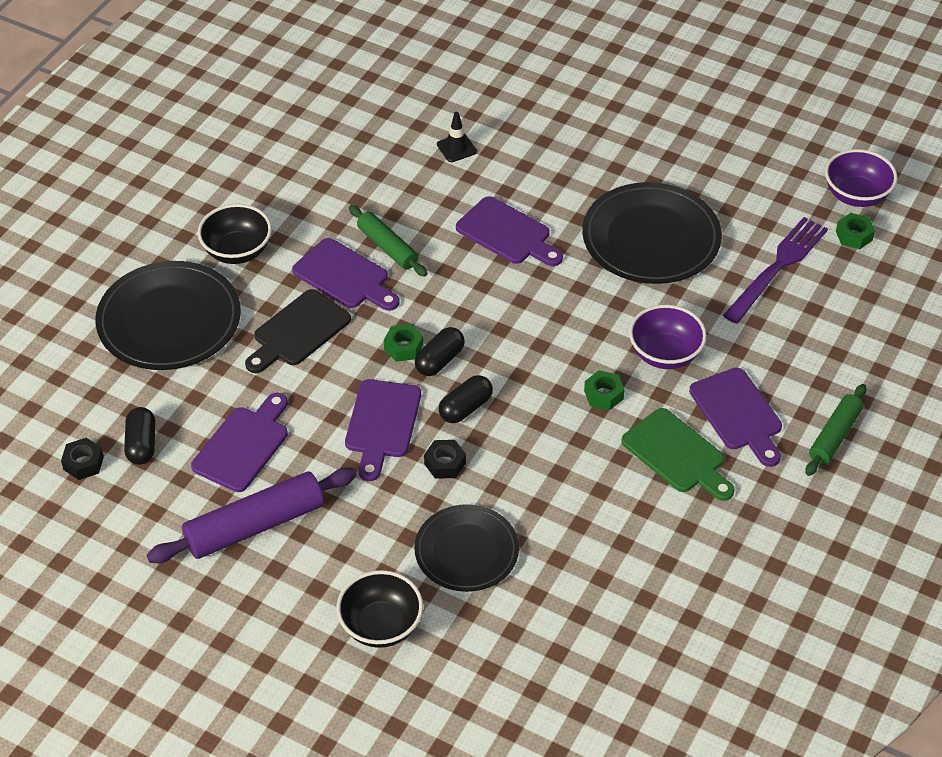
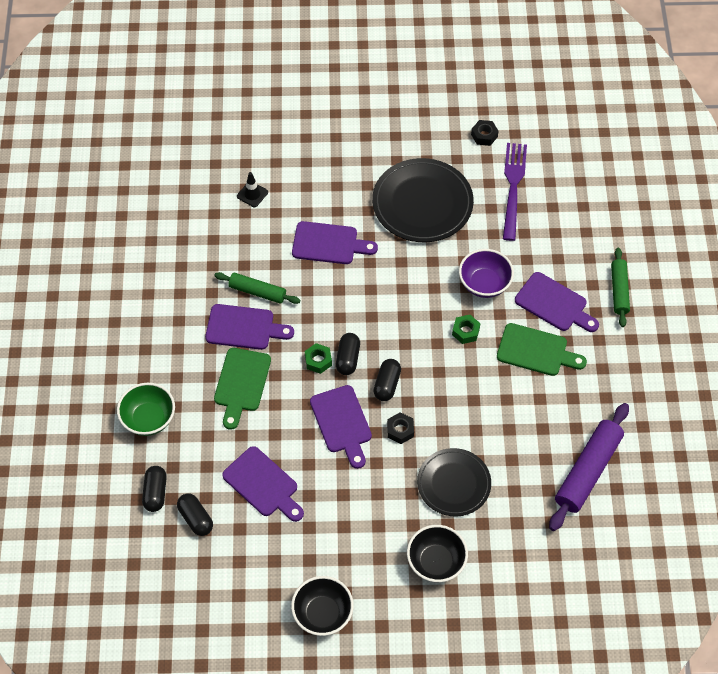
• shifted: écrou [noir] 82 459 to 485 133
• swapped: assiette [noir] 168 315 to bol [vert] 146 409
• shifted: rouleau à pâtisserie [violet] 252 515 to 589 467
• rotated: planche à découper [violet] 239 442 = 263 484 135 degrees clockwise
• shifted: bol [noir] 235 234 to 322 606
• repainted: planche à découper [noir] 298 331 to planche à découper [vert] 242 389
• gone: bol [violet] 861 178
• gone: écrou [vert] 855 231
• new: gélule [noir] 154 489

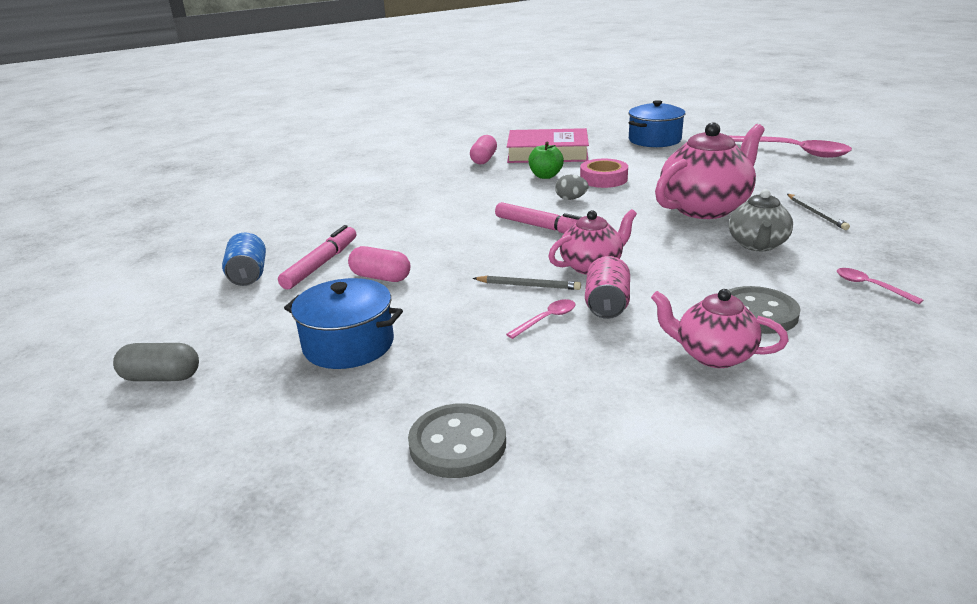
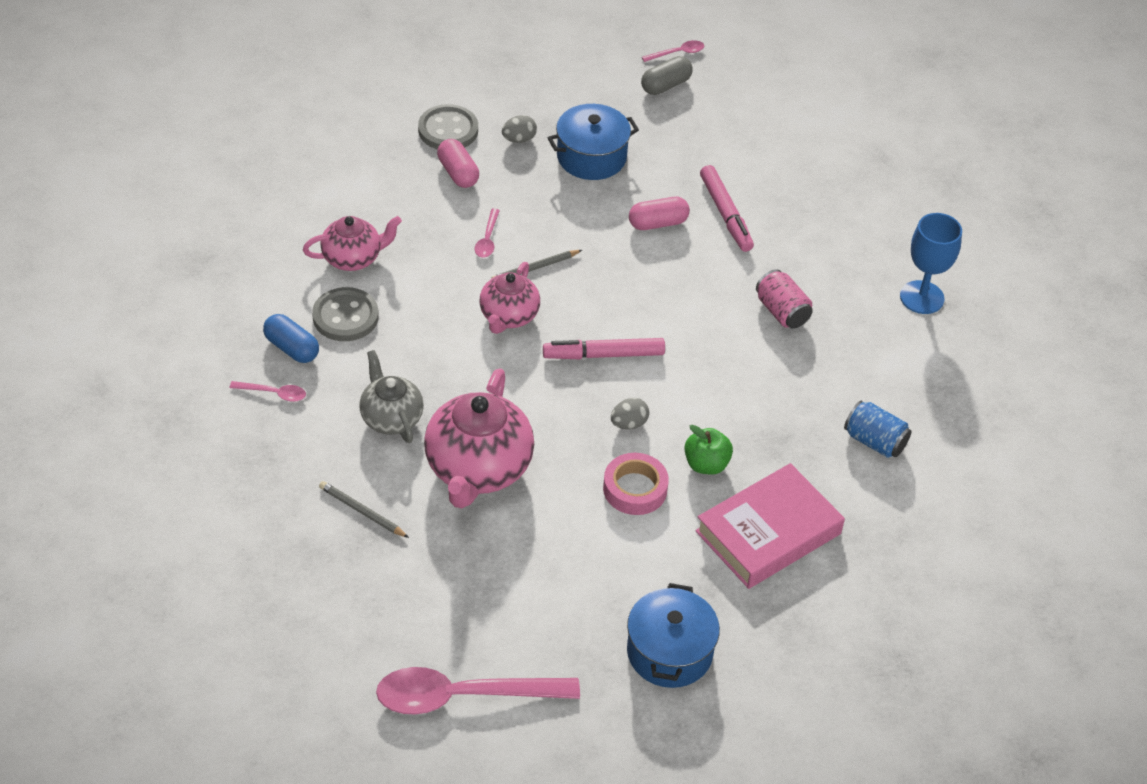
• shifted: canette [bleu] 244 259 to 878 429
• shifted: gélule [rose] 483 150 to 458 163
• shifted: canette [rose] 607 287 to 784 299
• new: gélule [bleu] 291 338
• new: œuf [gris] 519 129
• new: cuillère [rose] 673 51
• new: verre à pied [bleu] 931 263

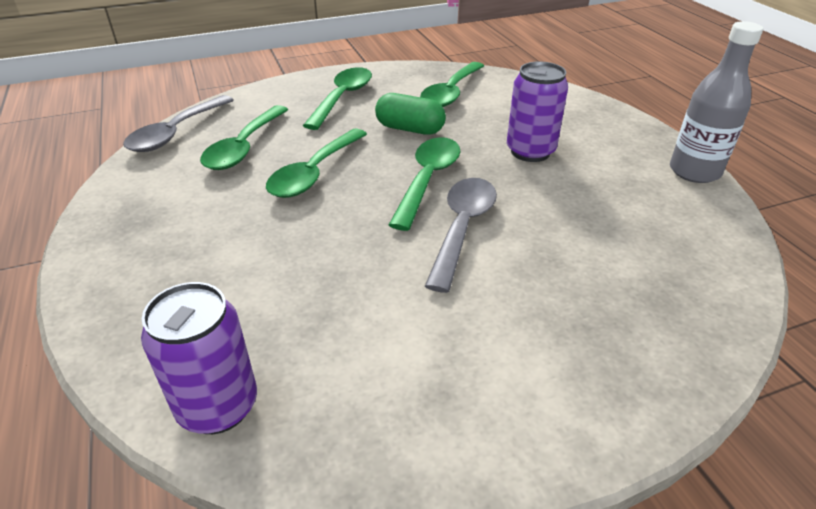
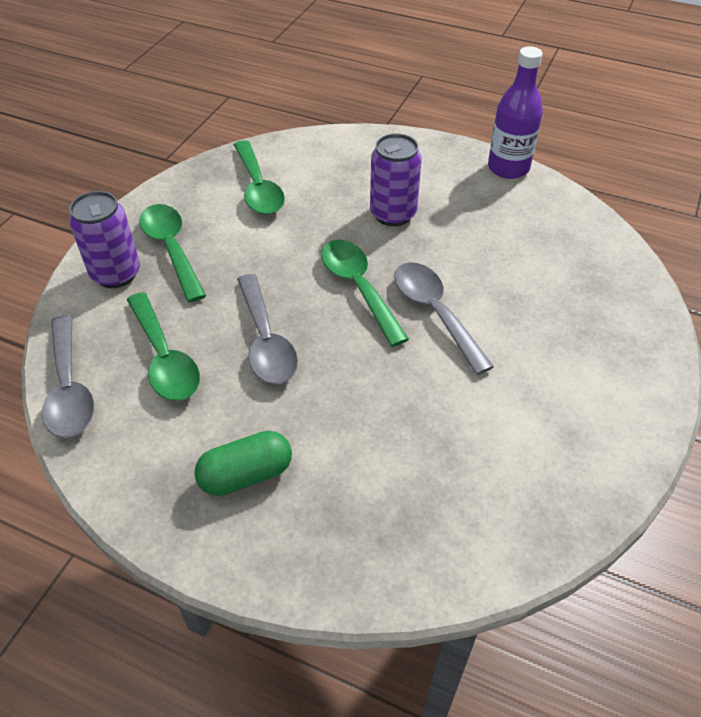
• shifted: canette [violet] 199 358 to 104 239
• repainted: cuillère [vert] 316 163 to cuillère [gris] 267 329
• shifted: gélule [vert] 410 114 to 243 463
• repainted: bouteille [gris] 716 102 to bouteille [violet] 515 112

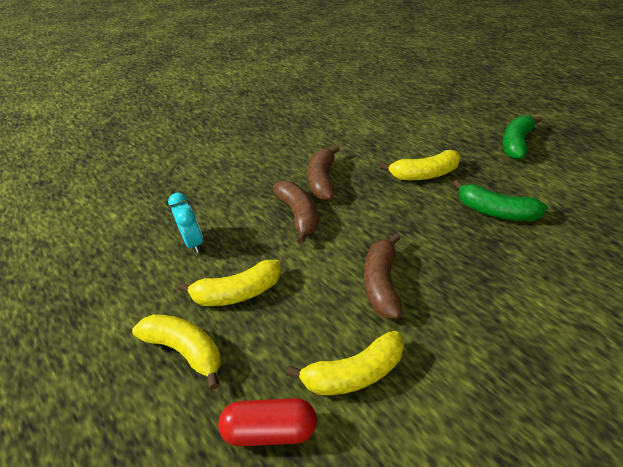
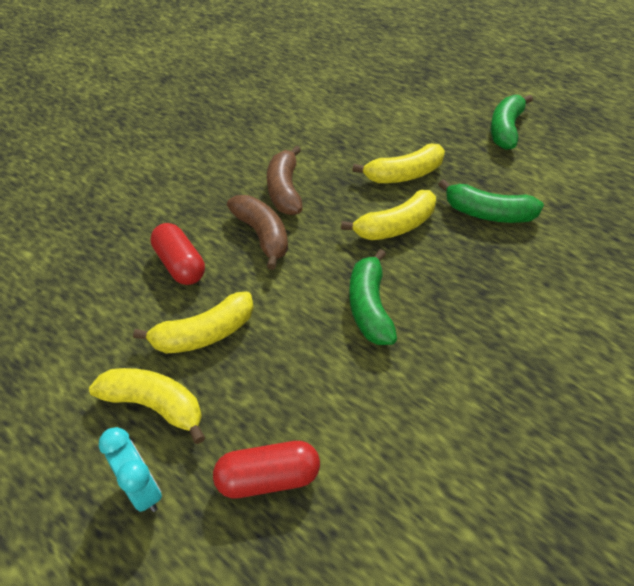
• shifted: réveil [turquoise] 185 223 to 130 469
• shifted: banane [jaune] 345 363 to 388 215
• repainted: banane [marron] 383 276 to banane [vert] 373 297
• new: gélule [rouge] 177 254

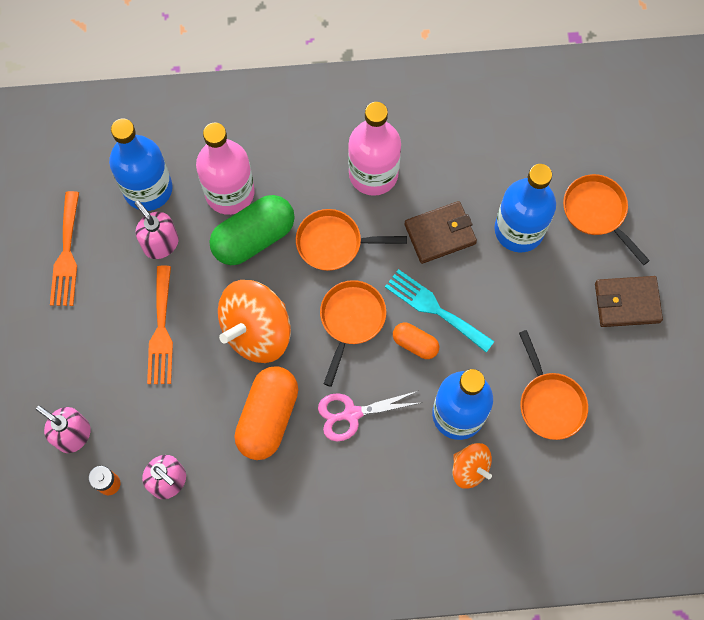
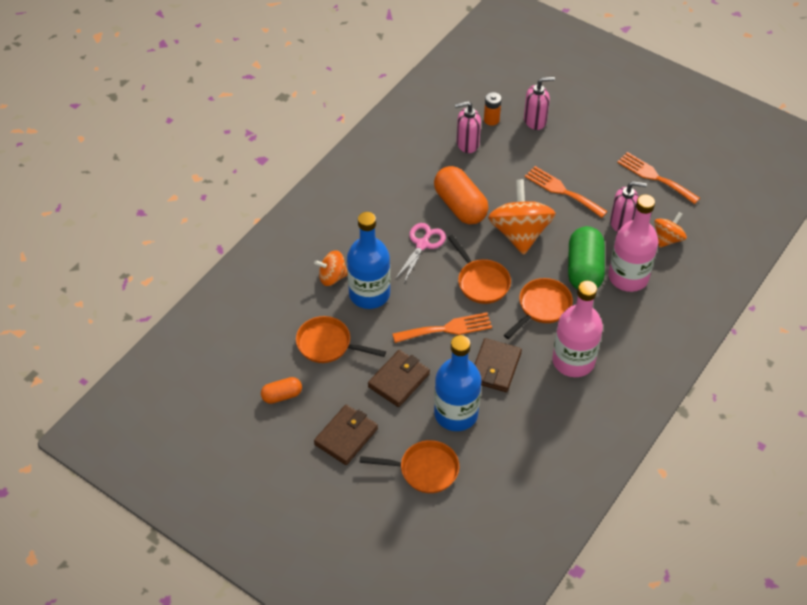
• swapped: bouteille [bleu] 141 164 to toupie [orange] 670 230
• repainted: fourchette [turquoise] 440 310 to fourchette [orange] 442 327
• shifted: gélule [orange] 416 341 to 281 390
• new: portefeuille [marron] 399 378

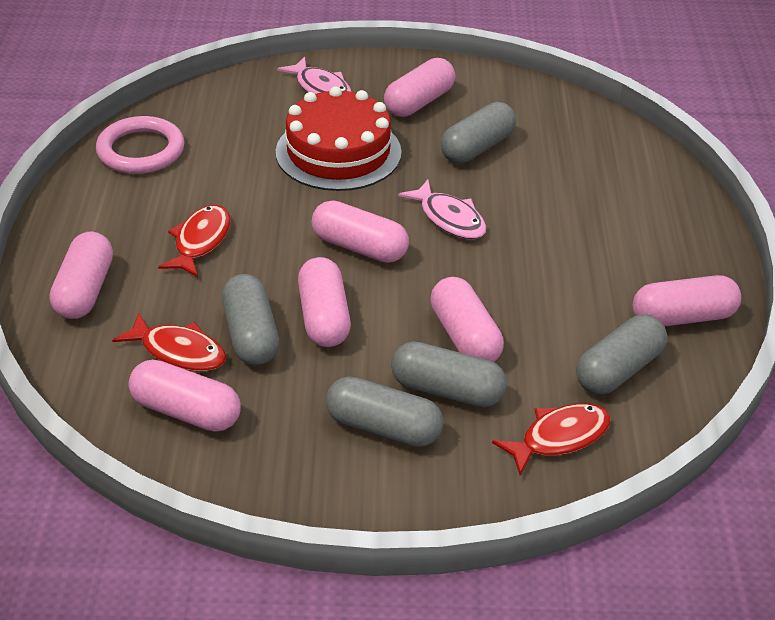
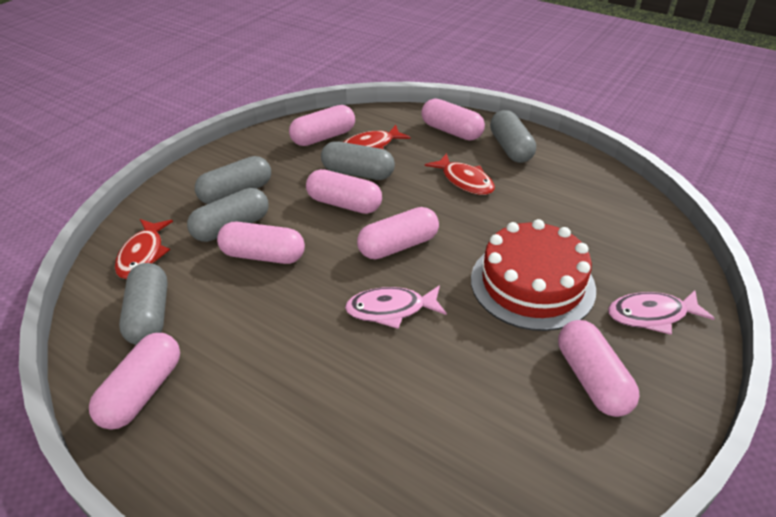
• gone: anneau [rose] 140 145
• shifted: gélule [gris] 478 132 to 513 136

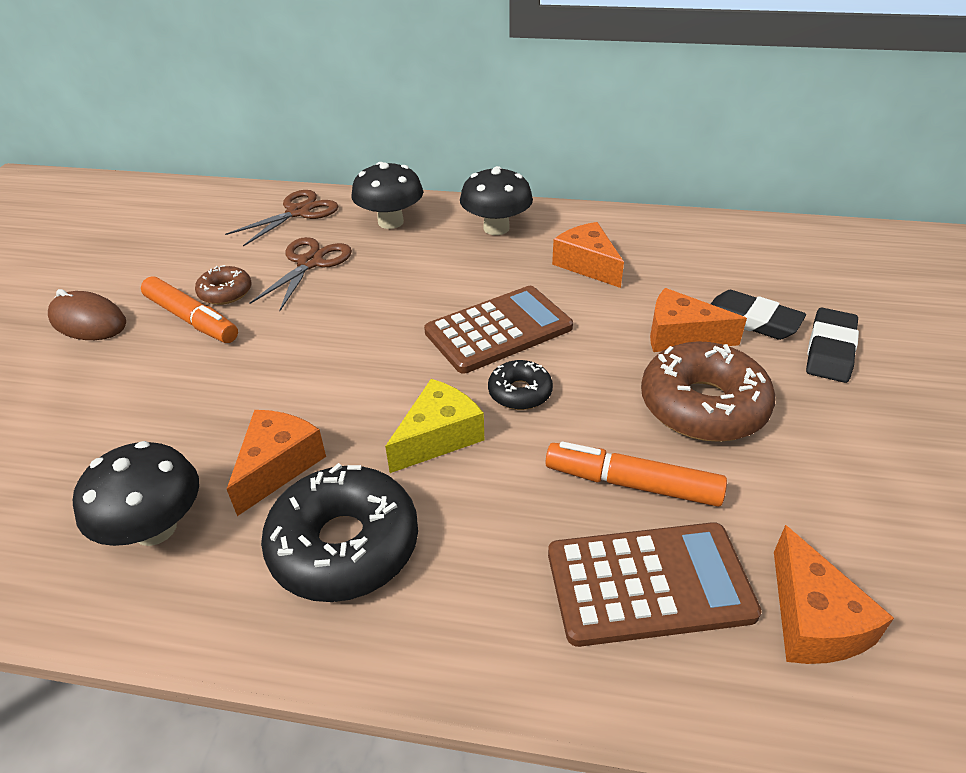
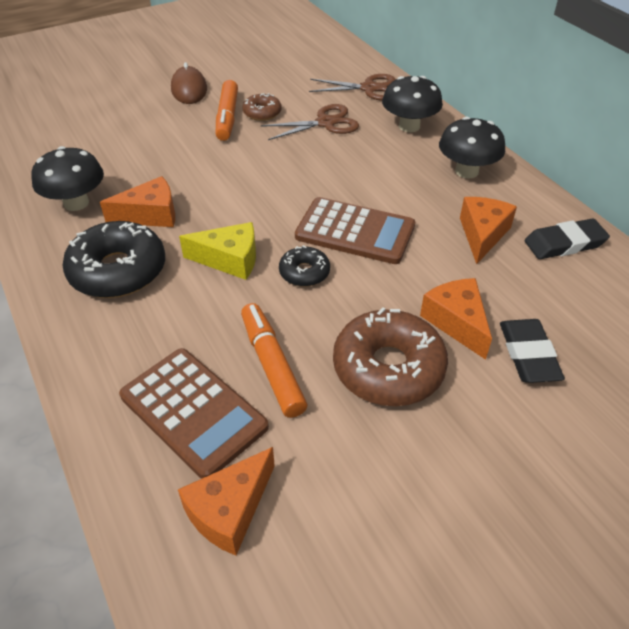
• shifted: gomme [noir] 832 345 to 567 238

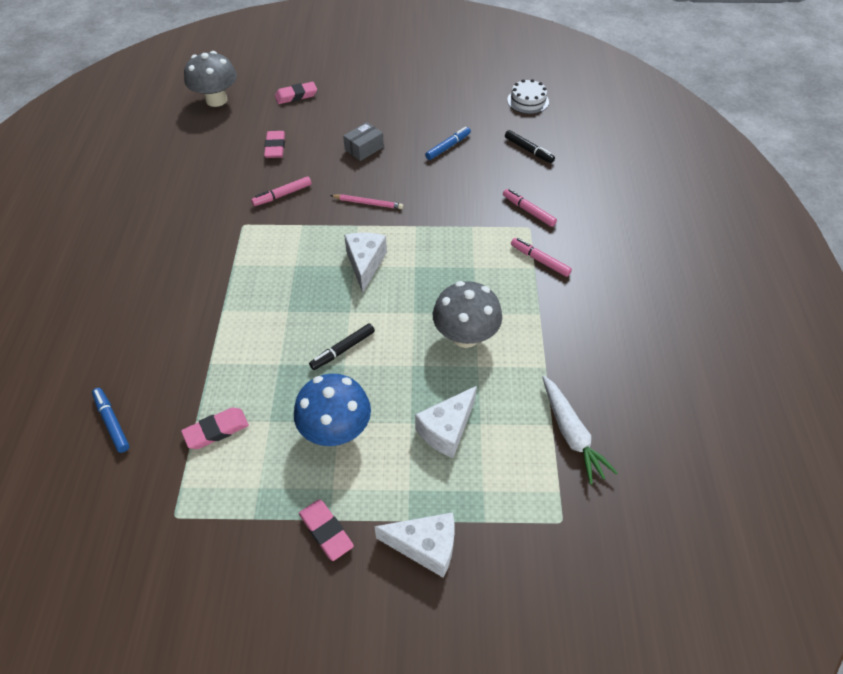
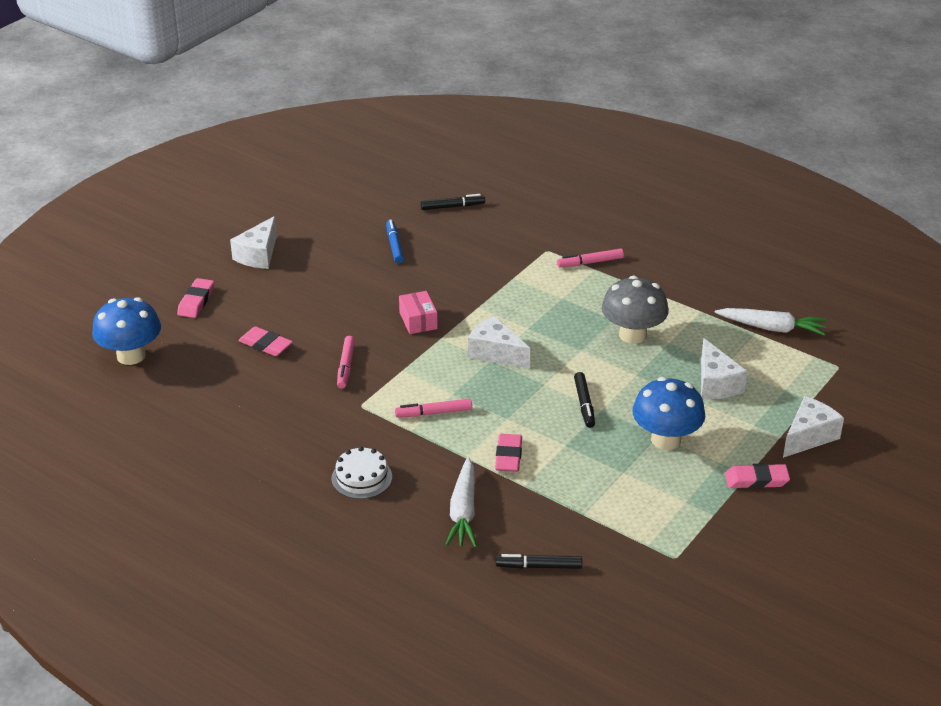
• repainted: feutre [bleu] 110 420 to feutre [noir] 539 561
• shifted: gomme [rose] 215 428 to 508 453
• repainted: champignon [gris] 210 79 to champignon [bleu] 126 331
• swapped: crayon [rose] 366 201 to boîte [rose] 418 312
• gone: boîte [gris] 363 141
• shifted: feutre [rose] 530 208 to 433 408
• shifted: gâteau [blanc] 528 96 to 361 473
• new: fromage [blanc] 253 242
• new: carotte [blanc] 461 502

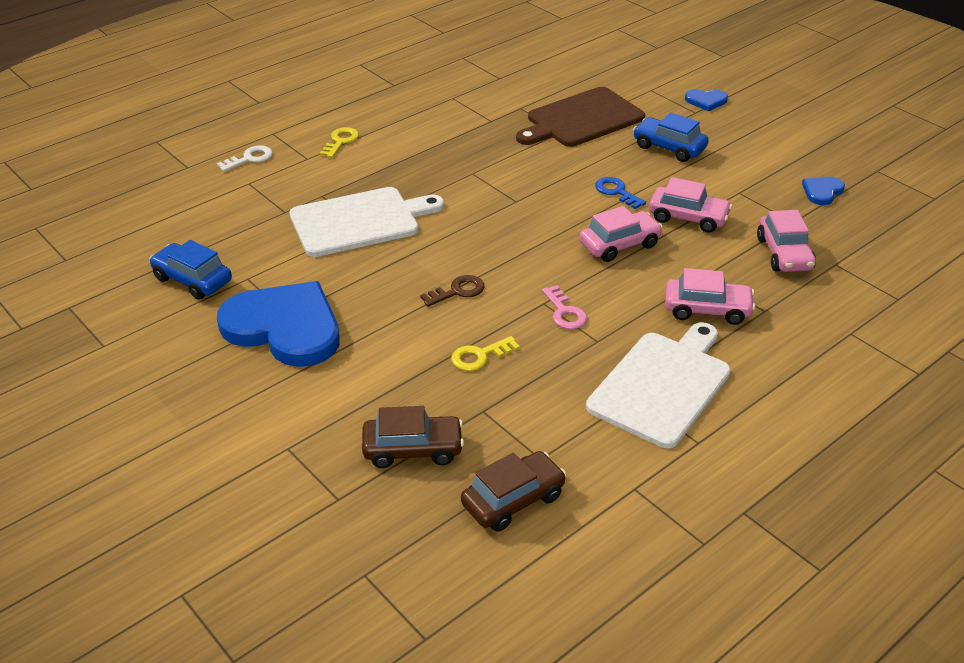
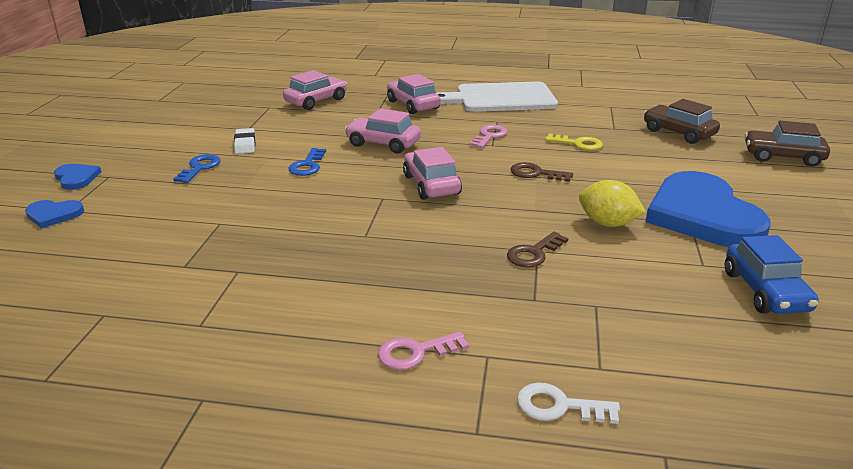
• swapped: planche à découper [blanc] 367 222 to clé [marron] 538 249
• repainted: clé [jaune] 339 142 to clé [rose] 423 350
• shifted: voiture [marron] 513 491 to 787 144
• gone: planche à découper [marron] 580 117
• swapped: voiture [bleu] 671 137 to clé [bleu] 197 168
• shifted: voiture [rose] 690 205 to 432 173
• shifted: cœur [bleu] 823 191 to 54 214
• new: gomme [blanc] 244 141
• new: citron [jaune] 612 203

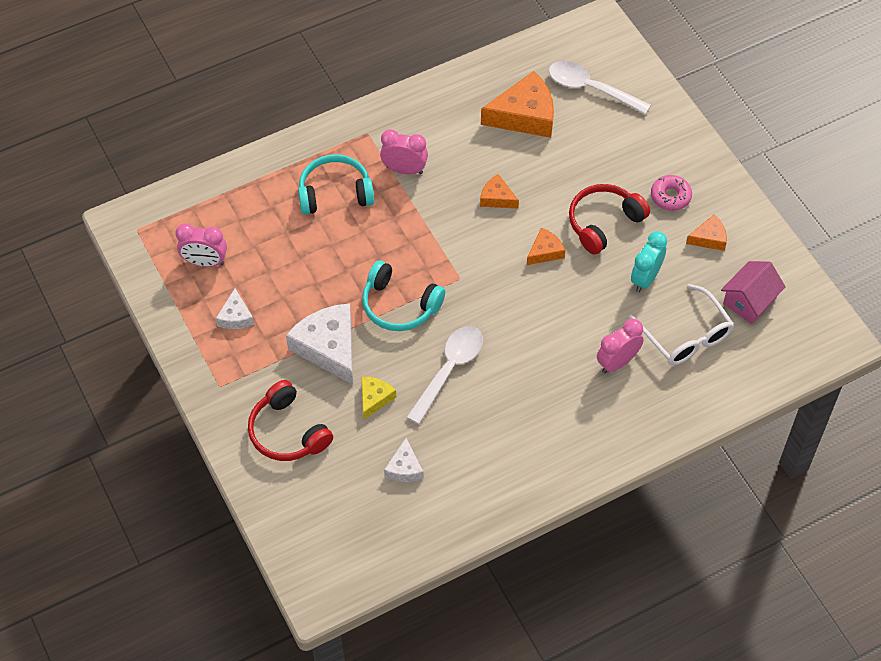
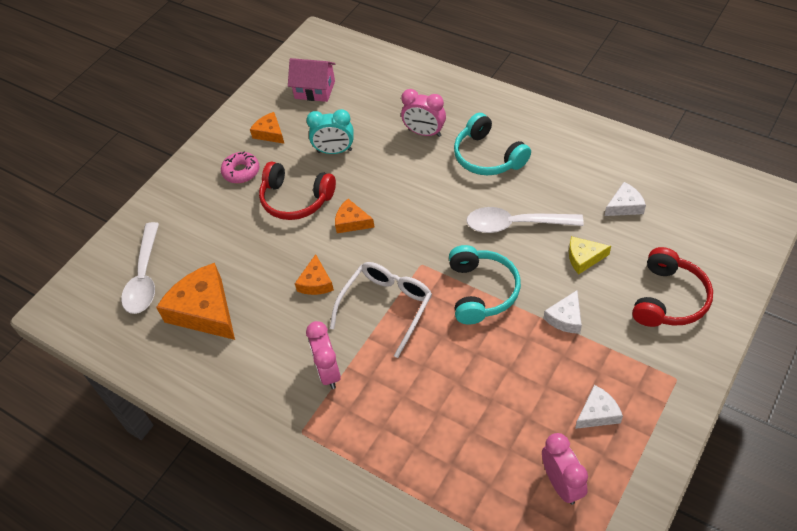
• scaled: fromage [blanc] 319 344 = 563 312 x0.52
• shifted: casque audio [turquoise] 336 184 to 492 144
• shifted: lunettes [blanc] 681 324 to 381 310

